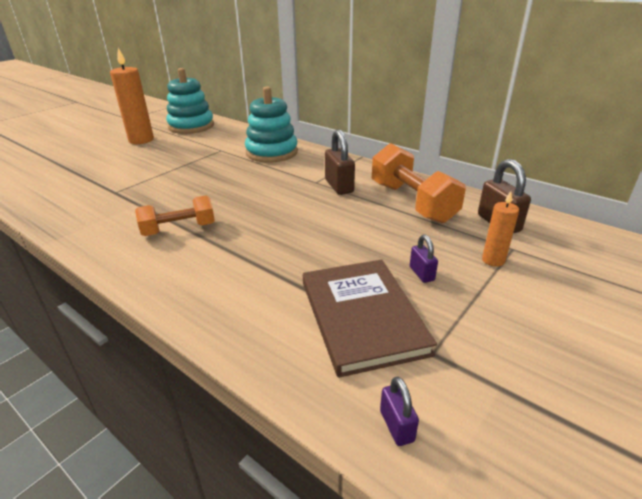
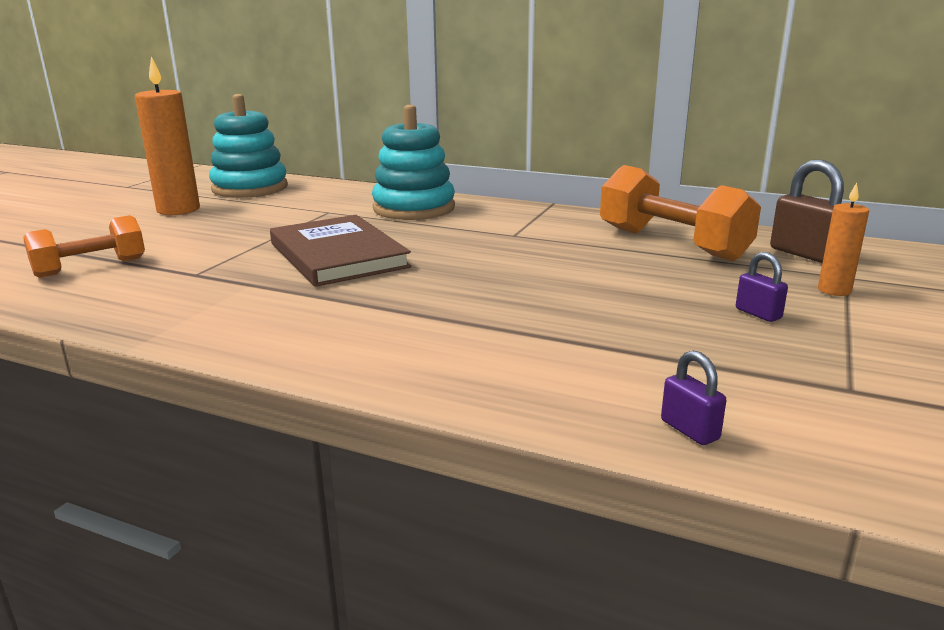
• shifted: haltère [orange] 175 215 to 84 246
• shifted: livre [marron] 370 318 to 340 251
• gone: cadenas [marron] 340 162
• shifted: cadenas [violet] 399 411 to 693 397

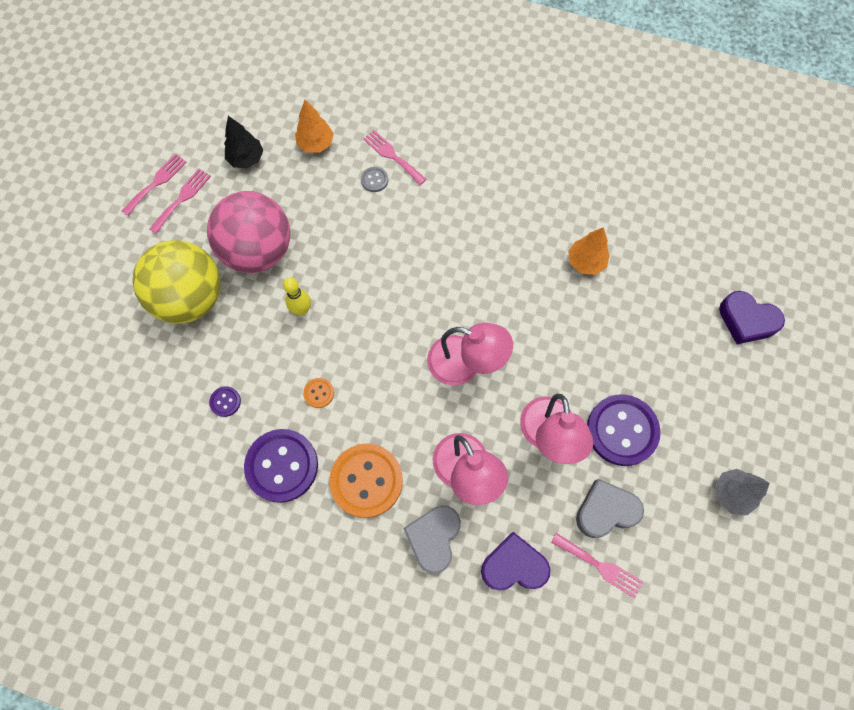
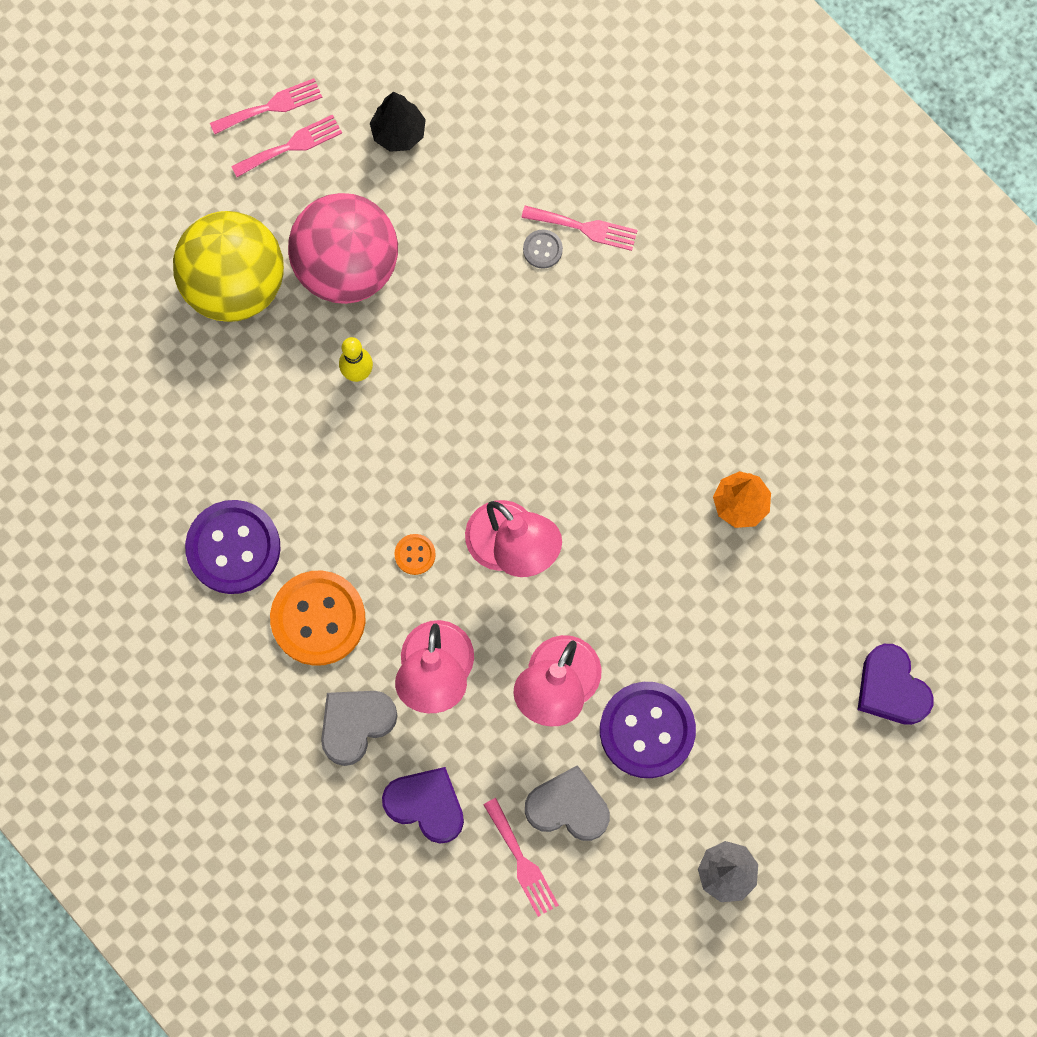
• gone: bouton [violet] 225 401
• gone: arbre [orange] 314 126
• shifted: bouton [orange] 318 393 to 415 554
• rotated: fourchette [rose] 395 157 = 579 228 120 degrees clockwise

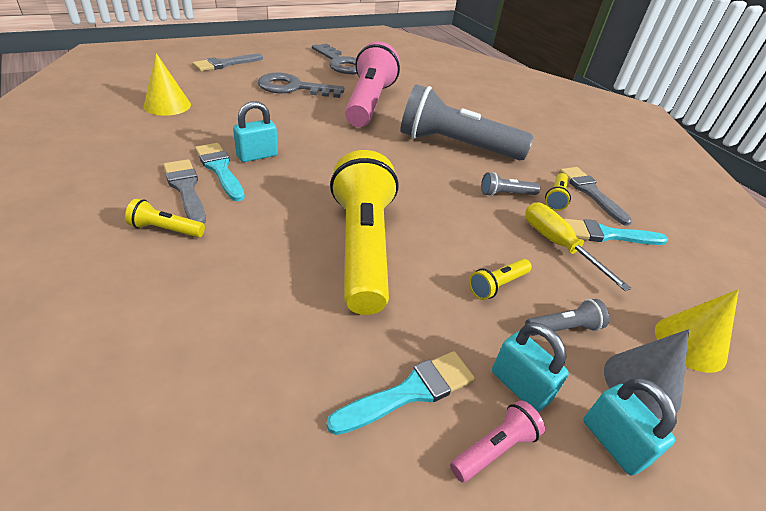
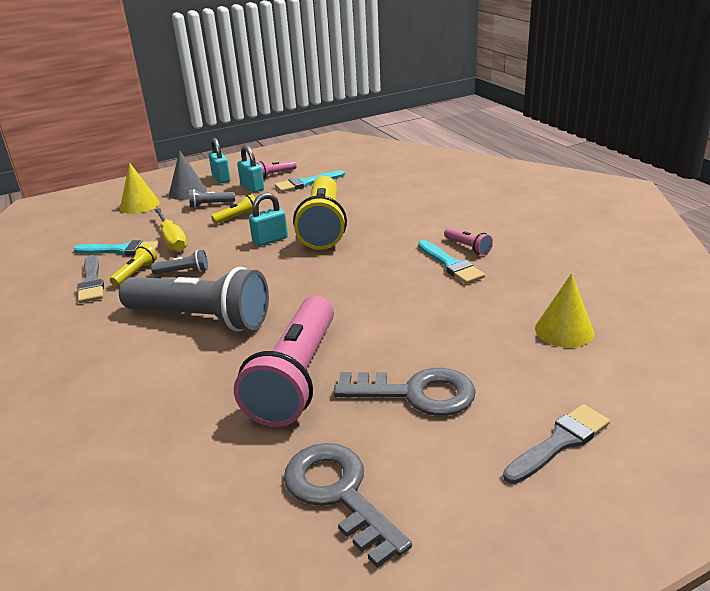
• gone: lampe de poche [jaune] 165 218
• swapped: pinceau [gris] 184 191 to lampe de poche [rose] 468 241
• shifted: cadenas [turquoise] 255 131 to 268 219

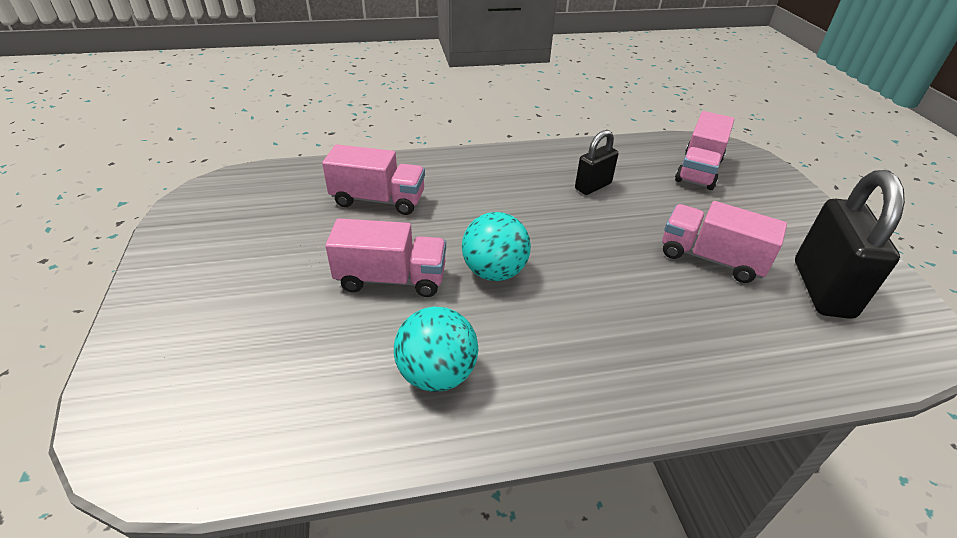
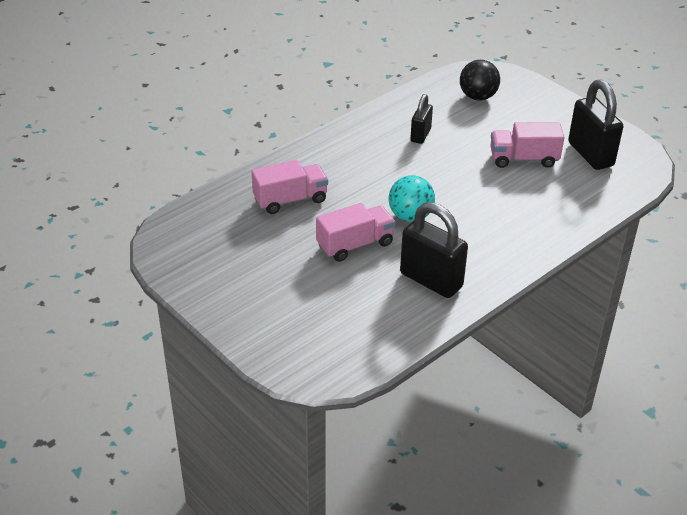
• swapped: balle [turquoise] 436 349 to cadenas [noir] 434 250
• swapped: camion [rose] 704 150 to balle [noir] 480 80

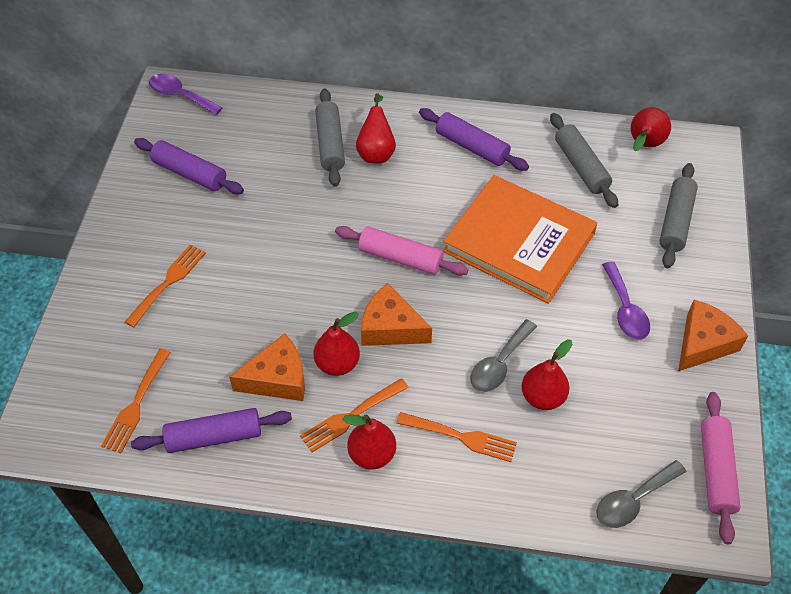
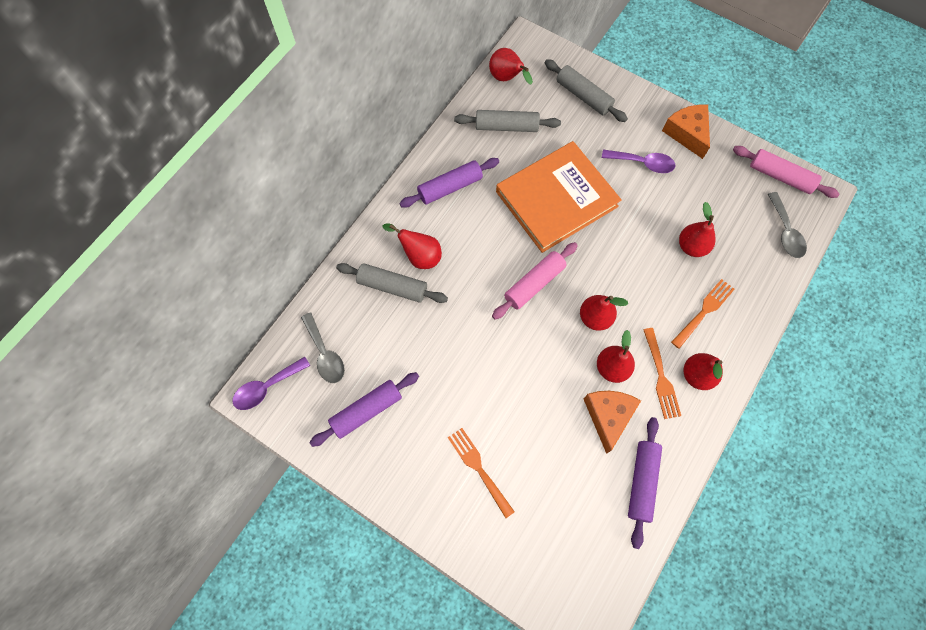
• gone: fourchette [orange] 136 401
• swapped: fromage [orange] 396 314 to poire [rouge] 604 313
• shifted: cuillère [gris] 503 355 to 323 348

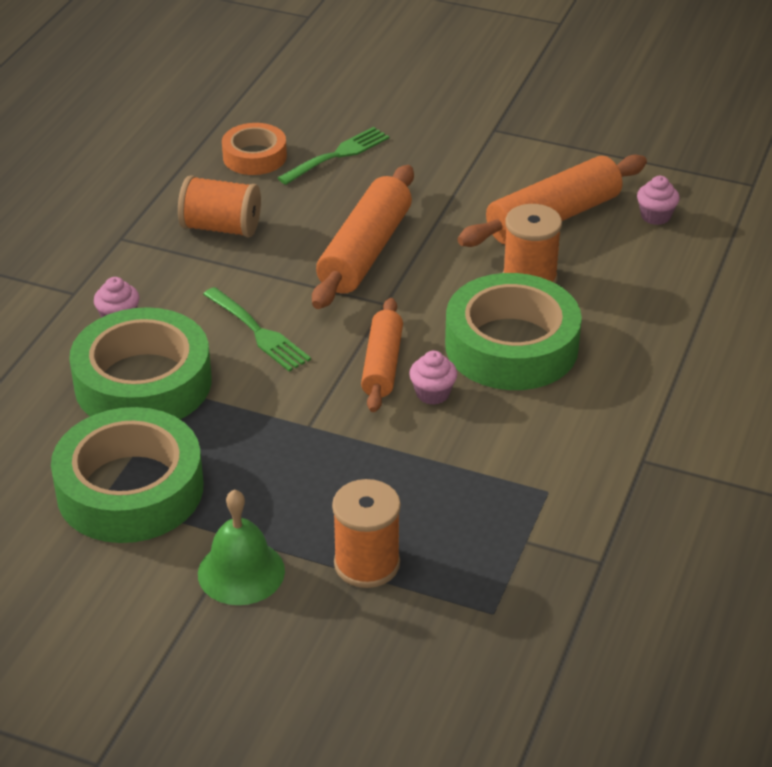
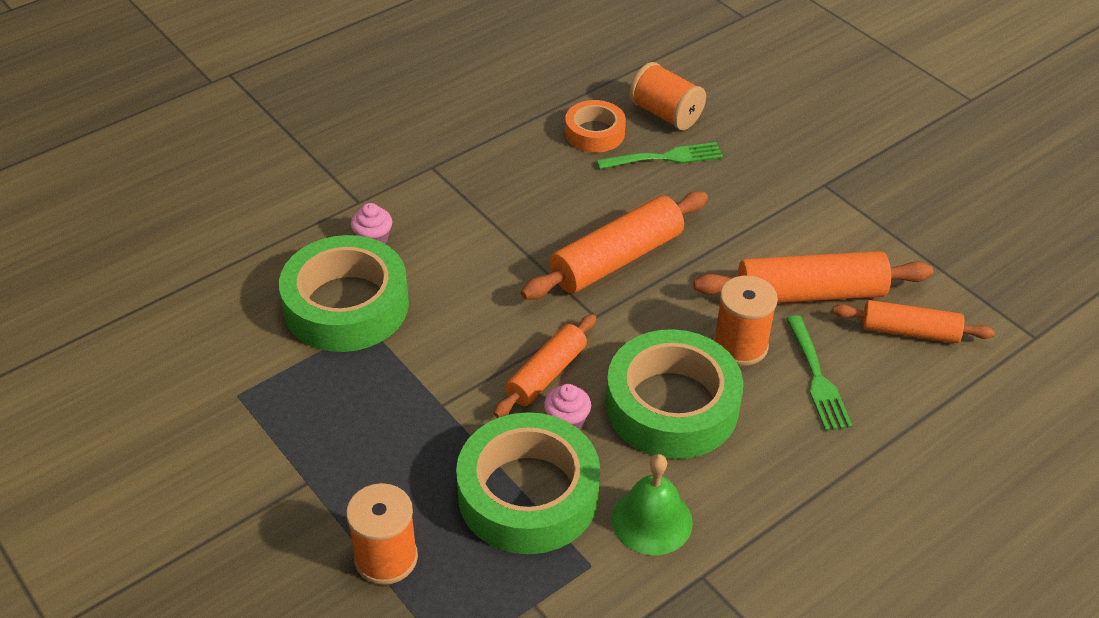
• shifted: ruban adhésif [vert] 127 475 to 528 483
• shifted: bobine [orange] 219 206 to 667 96
• shifted: cloche [vert] 241 547 to 652 504
• shifted: fourchette [vert] 257 329 to 819 373
• swapped: muffin [rose] 658 200 to rouleau à pâtisserie [orange] 914 321

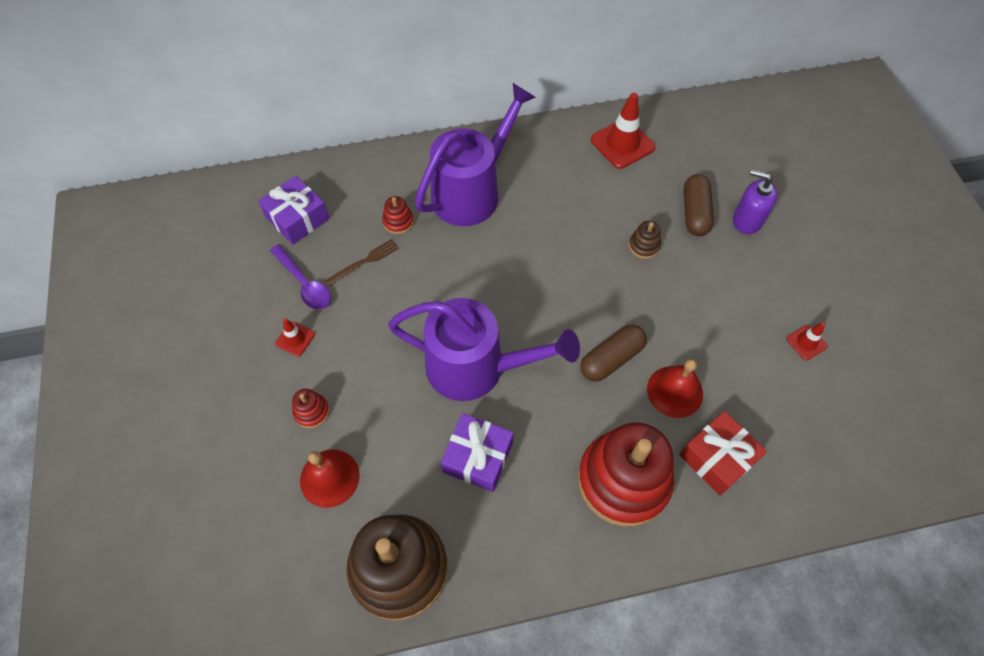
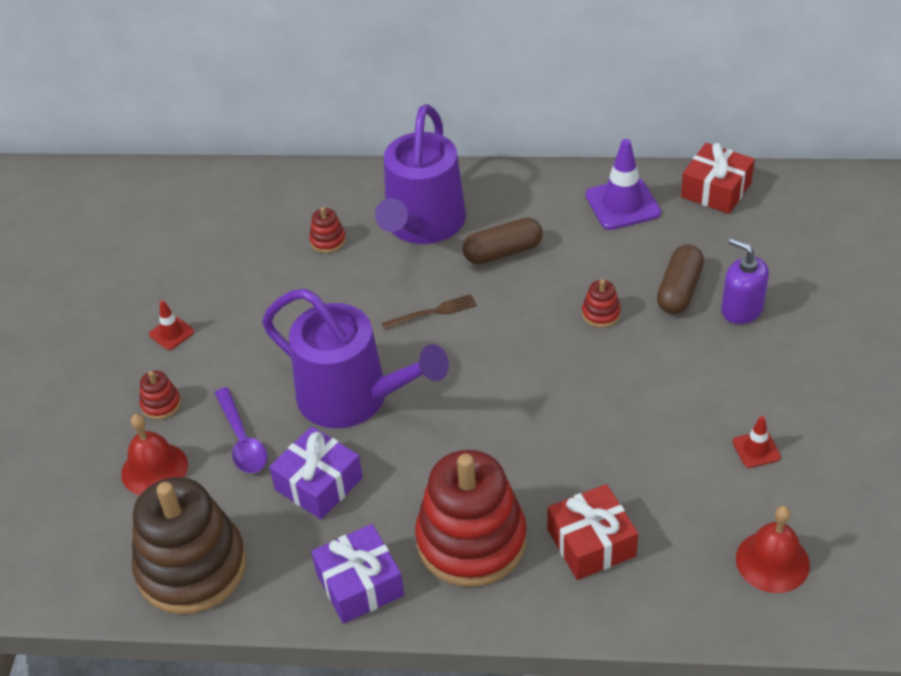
• shifted: cadeau [violet] 293 210 to 357 574
• shifted: cuillère [violet] 300 277 to 241 430
• shifted: fourchette [marron] 362 262 to 429 312
• rotated: arrosoir [violet] 475 154 = 420 174 135 degrees clockwise
• shifted: gélule [marron] 613 353 to 503 240
• repainted: cône de chantier [rouge] 623 131 to cône de chantier [violet] 623 184
• repainted: jouet à empiler [marron] 645 240 to jouet à empiler [rouge] 601 303
• shifted: cloche [rouge] 675 388 to 773 549
• new: cadeau [rouge] 718 178

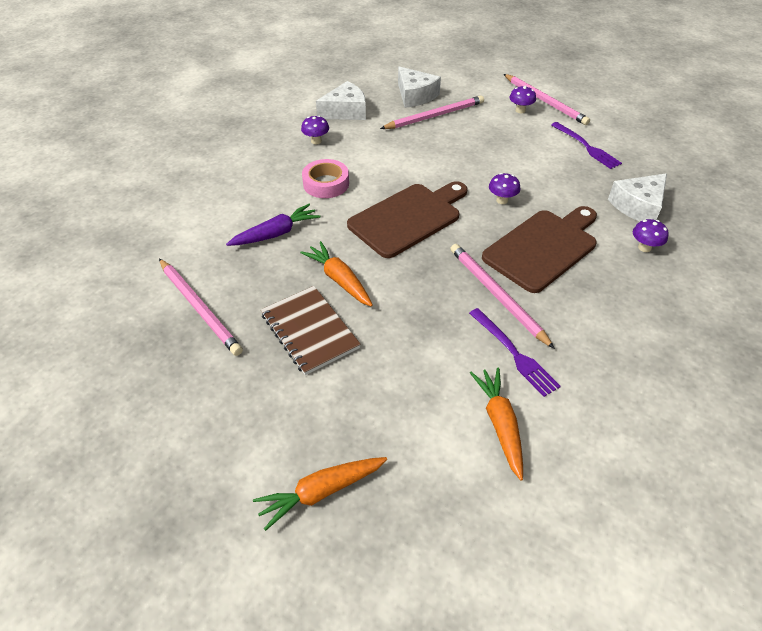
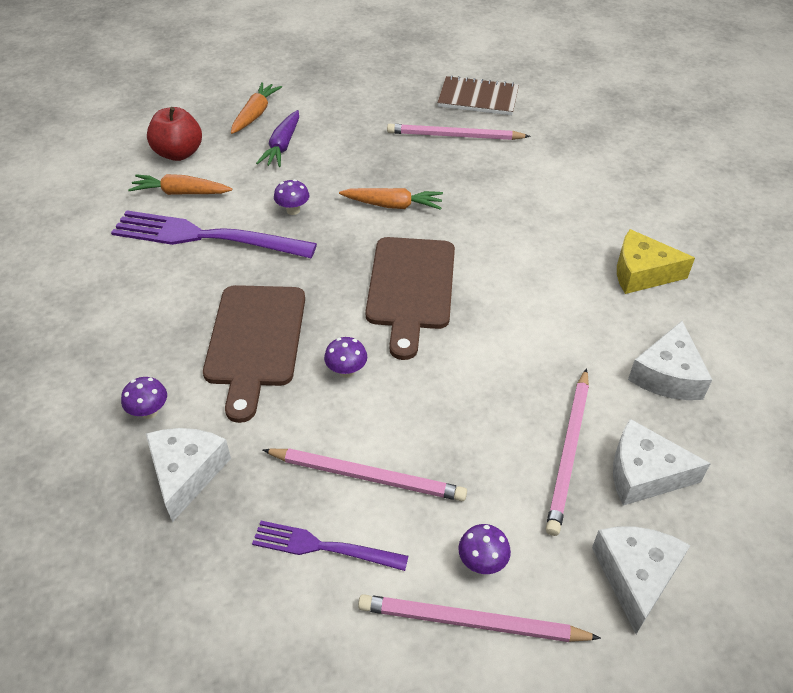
• shifted: carotte [violet] 273 225 to 277 138
• shifted: carnet [marron] 311 330 to 478 95
• shifted: champignon [violet] 315 130 to 291 197
• gone: ruban adhésif [rose] 325 178
• shifted: crayon [rose] 502 296 to 364 474
• scaled: fourchette [violet] 515 352 = 214 234 x1.83
• rotated: carotte [orange] 496 424 = 180 184 150 degrees clockwise
• new: pomme [rouge] 174 134
• new: fromage [blanc] 641 580
• new: fromage [jaune] 656 261

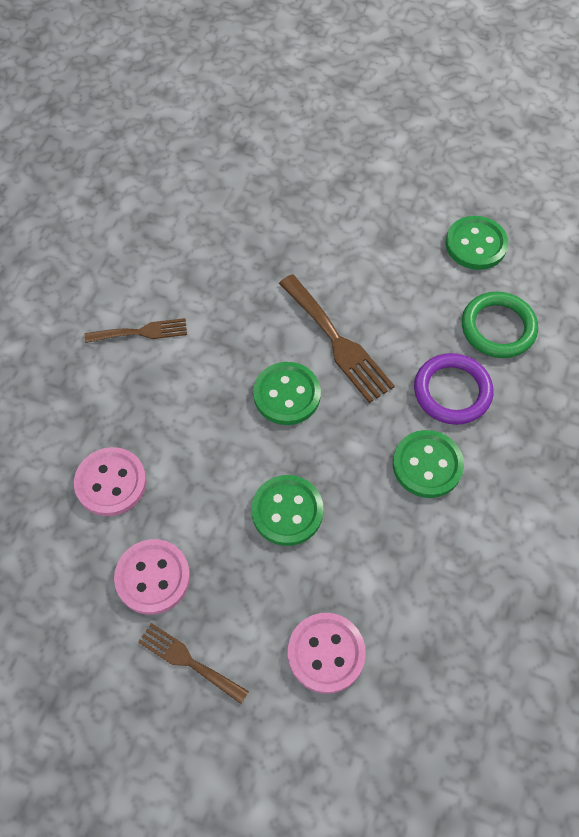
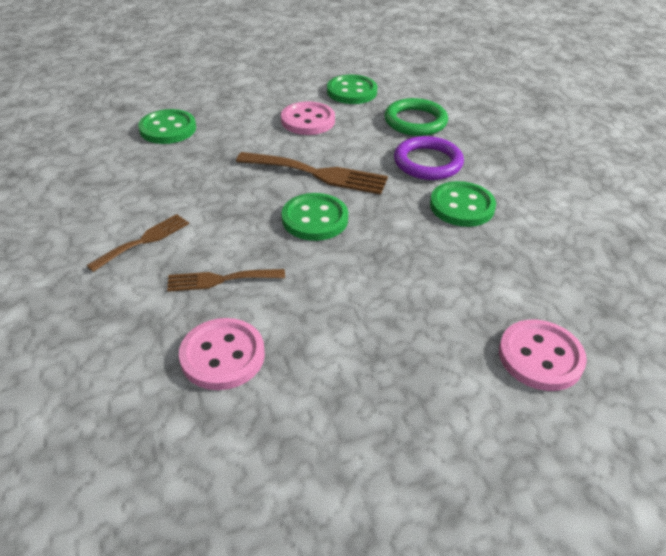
• shifted: bouton [rose] 152 577 to 308 118
• shifted: fourchette [marron] 193 663 to 226 280
• shifted: bouton [vert] 287 510 to 167 126

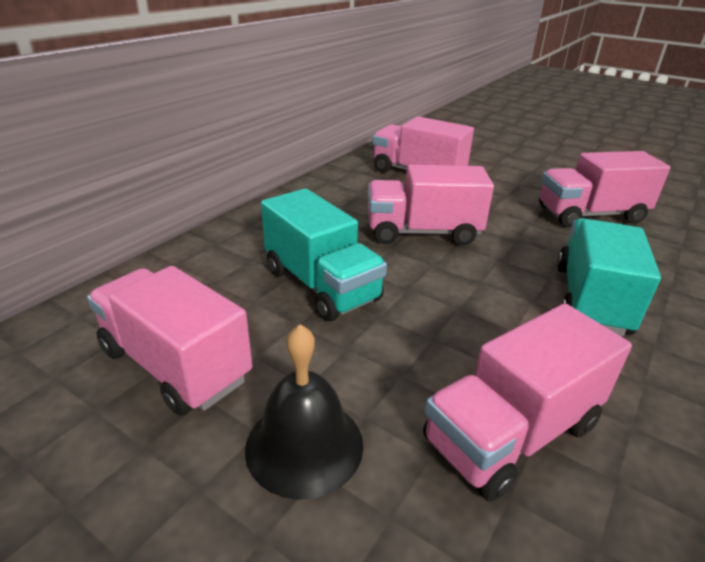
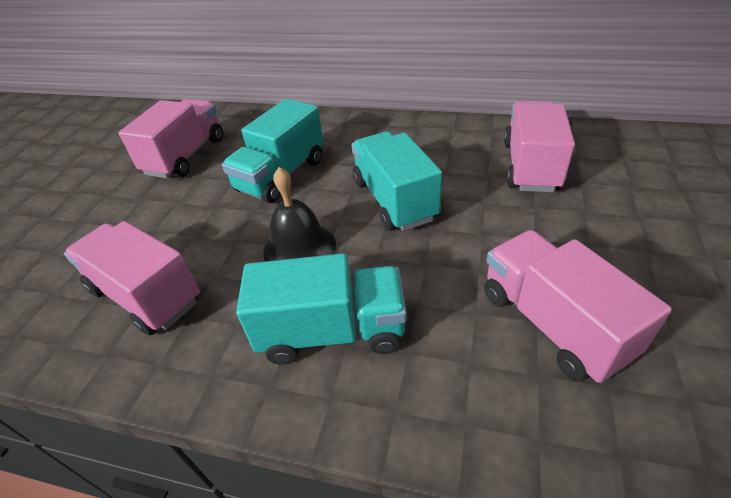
• shifted: cloche [noir] 304 412 to 299 214
• repainted: camion [rose] 431 205 to camion [turquoise] 396 181

